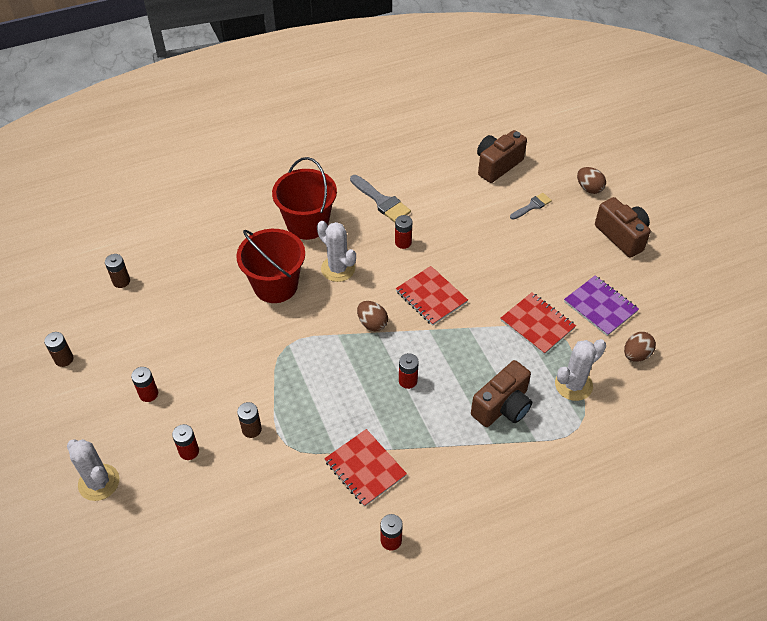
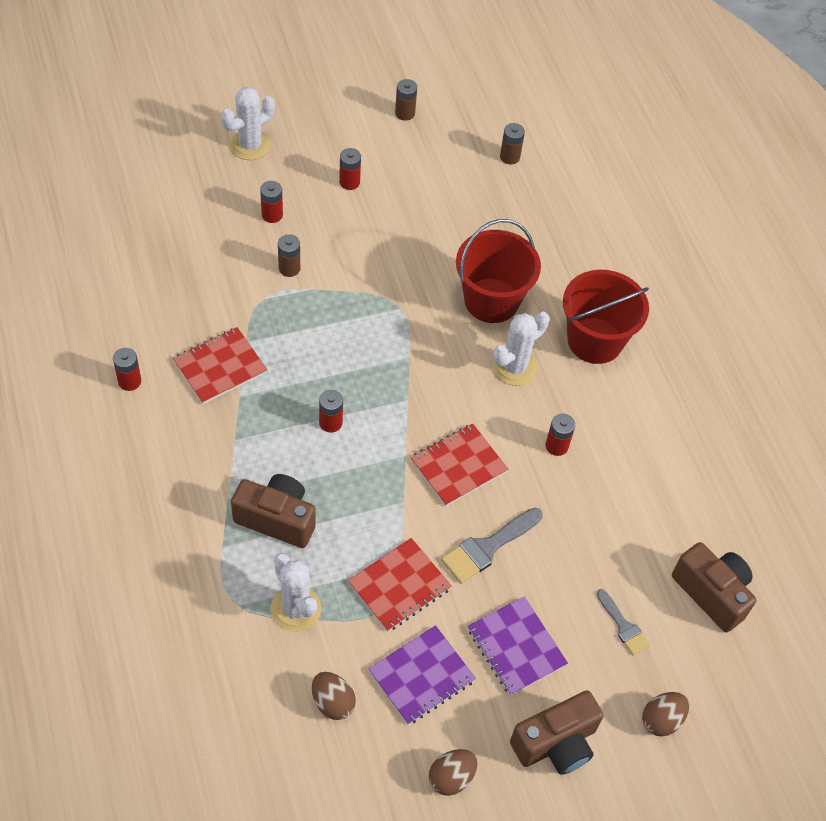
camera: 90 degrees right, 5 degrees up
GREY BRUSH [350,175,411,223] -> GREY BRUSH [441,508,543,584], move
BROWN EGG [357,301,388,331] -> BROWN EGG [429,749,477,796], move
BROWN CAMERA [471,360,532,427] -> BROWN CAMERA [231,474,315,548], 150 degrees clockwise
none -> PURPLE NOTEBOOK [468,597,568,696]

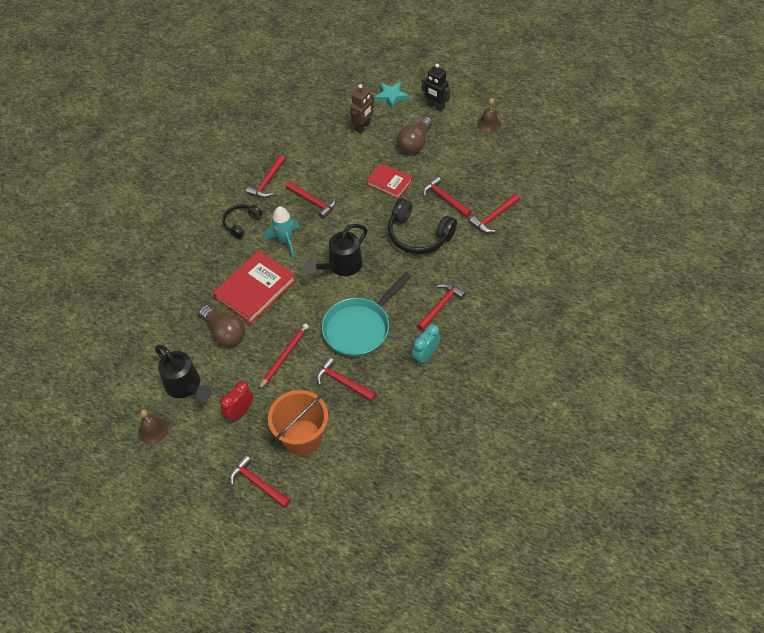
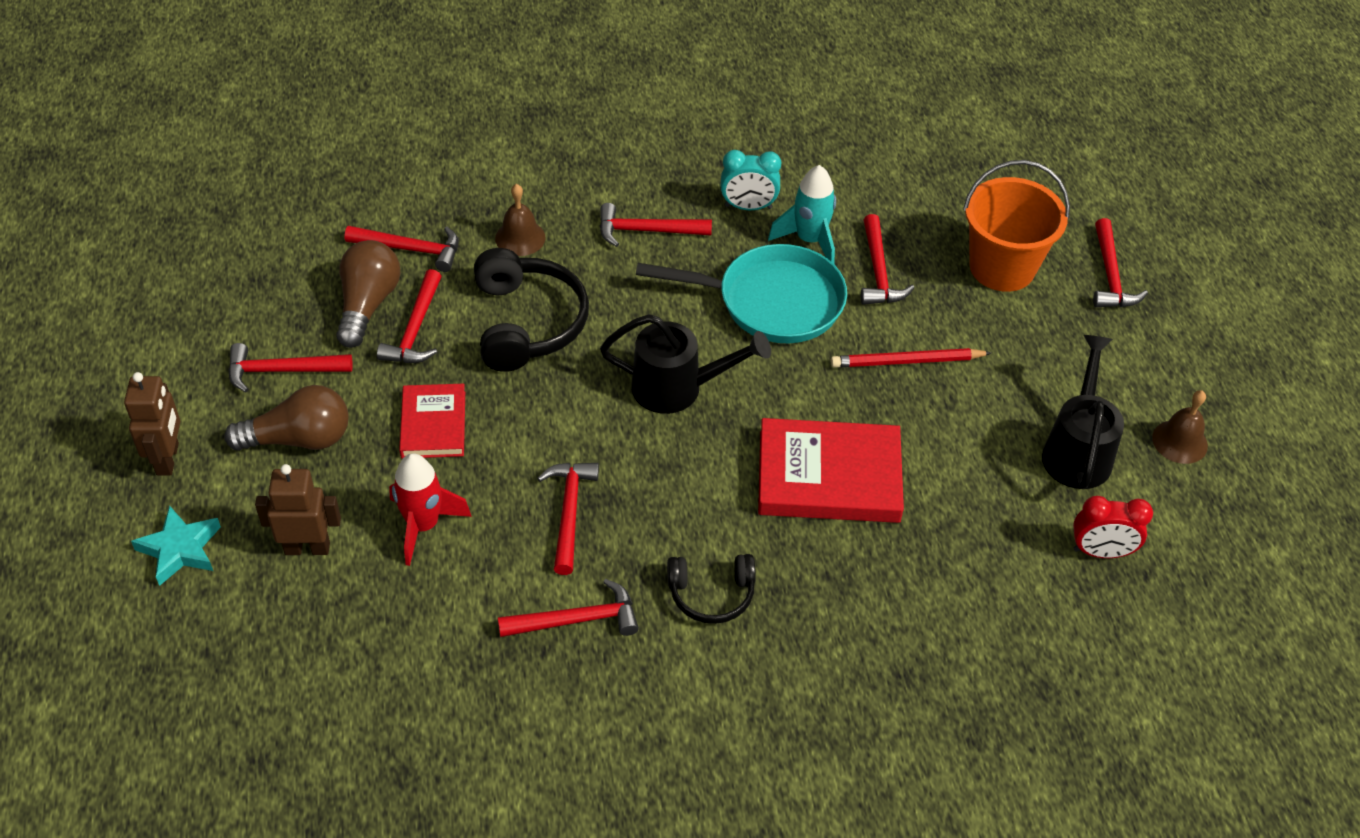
camera: 130 degrees left, 5 degrees down
BLACK ROBOT [422,64,450,112] -> BROWN ROBOT [124,372,180,475]
BROWN BELL [477,98,501,133] -> BROWN BELL [495,184,546,256], move
TURQUOISE ROCKET [264,206,300,257] -> TURQUOISE ROCKET [768,165,836,264], move
BROWN LIGHT BULB [199,305,245,347] -> BROWN LIGHT BULB [336,240,401,348], move
RED CLOCK [220,381,253,422] -> RED CLOCK [1073,496,1153,558], move
none -> RED HAMMER [228,343,353,392]
none -> RED ROCKET [389,453,472,566]

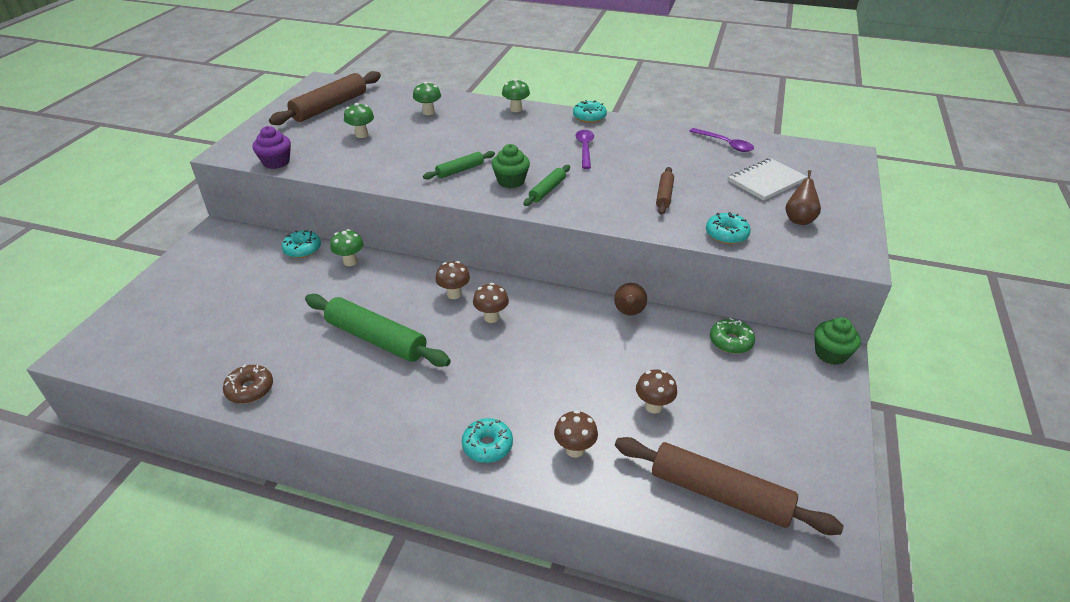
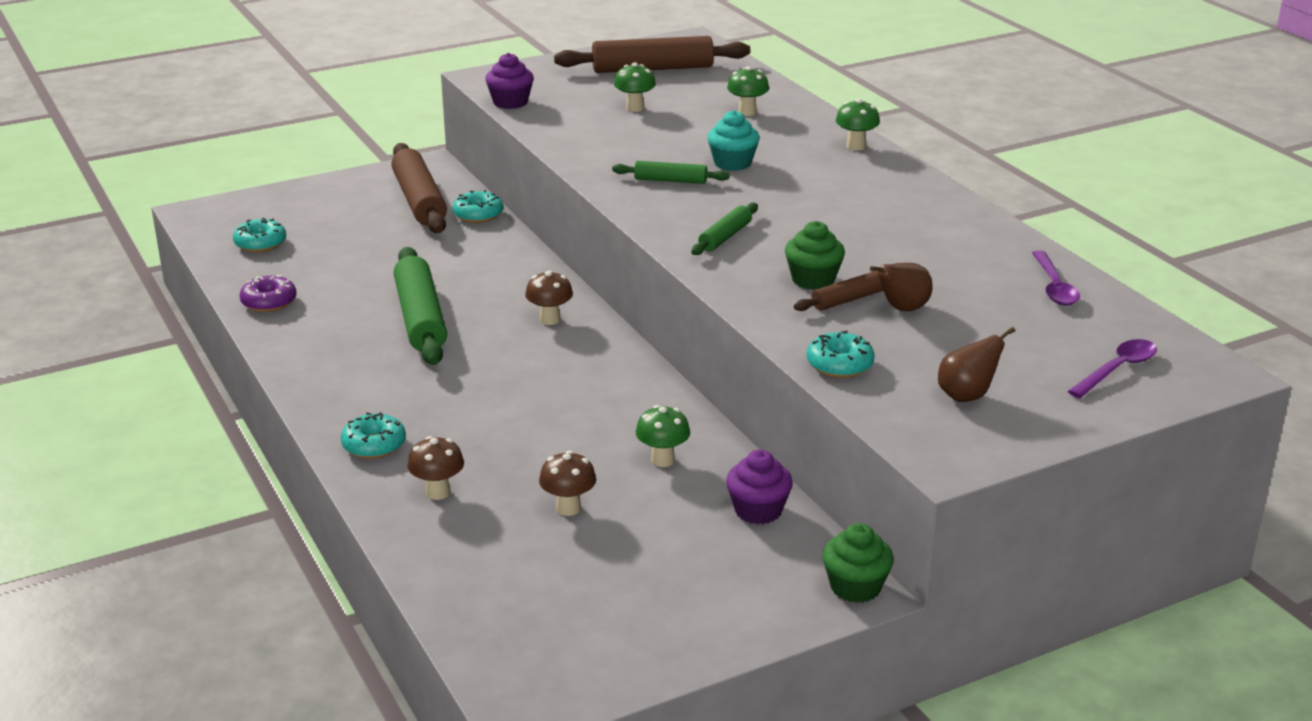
camera: 45 degrees right, 10 degrees down
TURQUOISE DONUT [573,100,607,123] -> TURQUOISE DONUT [233,218,286,252], move
PURPLE SPOON [576,130,594,169] -> PURPLE SPOON [1068,339,1157,398], move
GREEN CUPCAKE [492,144,530,188] -> GREEN CUPCAKE [785,221,845,290], move
WHITE NOTEBOOK [728,158,807,201] -> none
GREEN ROLLING PIN [523,165,570,206] -> GREEN ROLLING PIN [691,203,758,255], 45 degrees counterclockwise
GREEN MUSHROOM [330,229,364,266] -> GREEN MUSHROOM [636,405,690,467], move
BROWN MUSHROOM [473,283,509,323] -> none
BROWN PEAR [614,283,647,315] -> BROWN PEAR [870,263,933,311], move
GREEN DONUT [710,318,755,354] -> PURPLE CUPCAKE [726,450,793,524]
BROWN DONUT [223,364,273,404] -> PURPLE DONUT [239,275,297,312]
BROWN ROLLING PIN [615,437,844,535] -> BROWN ROLLING PIN [391,143,447,233], move
none -> TURQUOISE CUPCAKE [707,110,760,171]

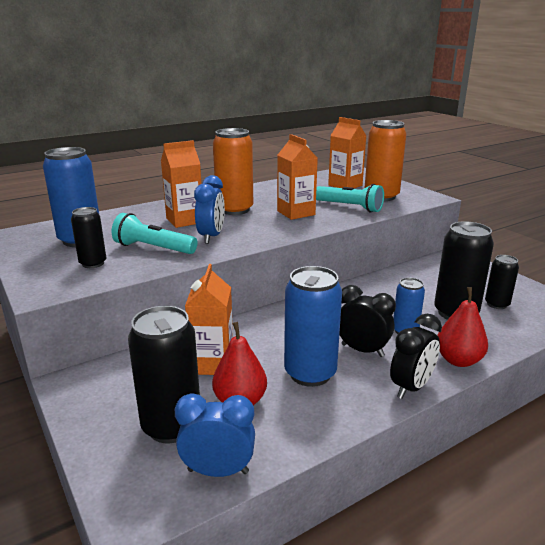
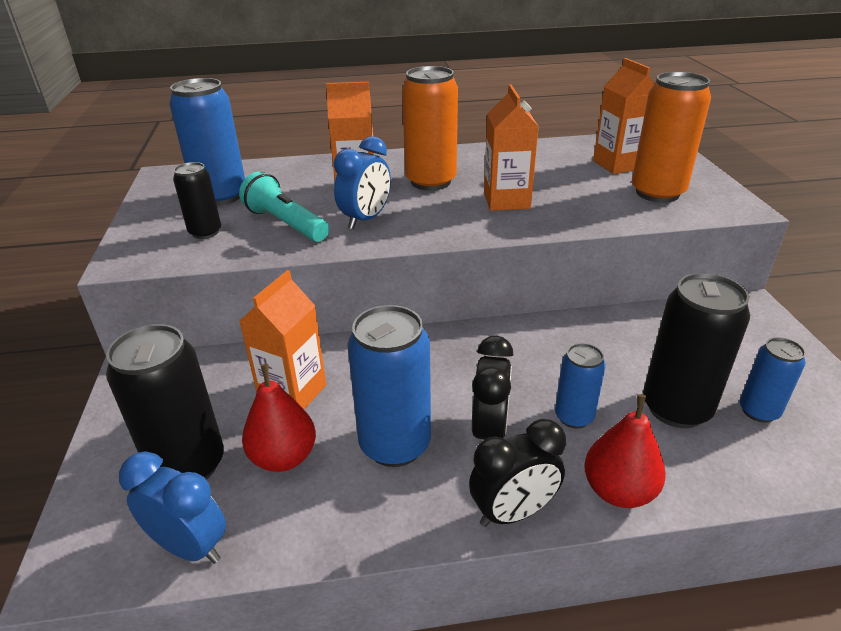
camera: 25 degrees right, 10 degrees up
TURQUOISE FLASHLIGHT [316,184,384,213] -> none
BLACK CAN [485,255,519,309] -> BLUE CAN [740,337,806,423]
BLACK CLOCK [339,285,396,357] -> BLACK CLOCK [472,336,514,440], 45 degrees clockwise

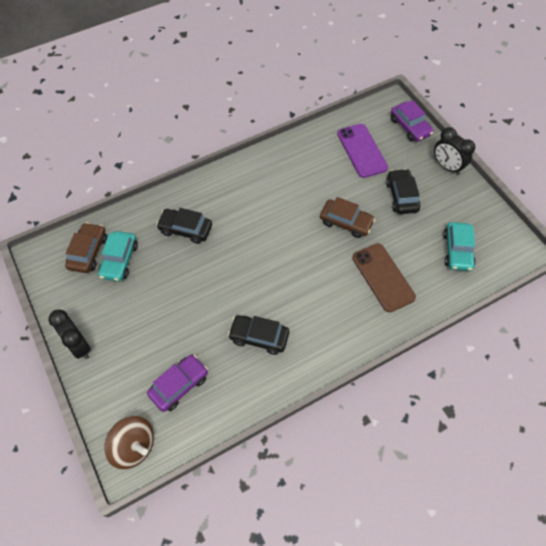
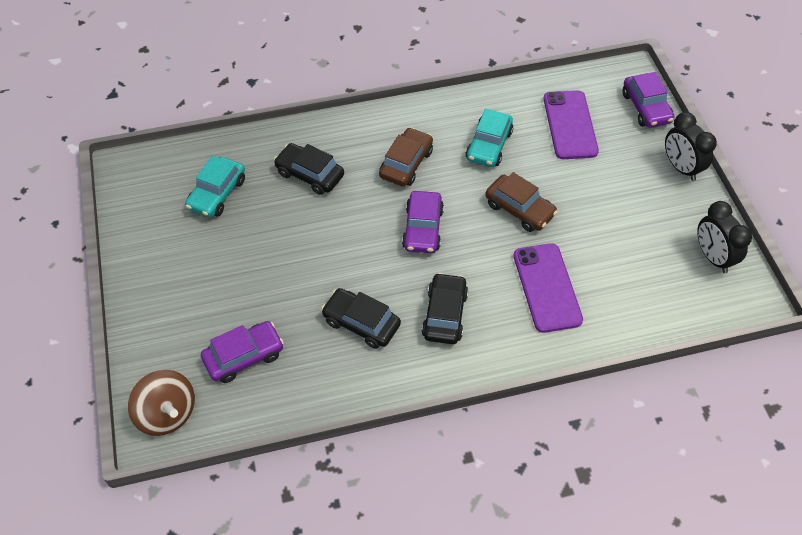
camera: 15 degrees right, 5 degrees down
BLACK CAR [386,169,421,214] -> BLACK CAR [422,273,468,344], move
BROWN CAR [65,222,107,273] -> BROWN CAR [379,127,433,187], move
TURQUOISE CAR [443,222,476,271] -> TURQUOISE CAR [466,109,513,167], move
BROWN PHONE [352,243,416,312] -> PURPLE PHONE [514,243,583,333]
BLACK CLOCK [49,309,91,359] -> BLACK CLOCK [697,201,752,273], move
none -> PURPLE CAR [402,191,444,253]

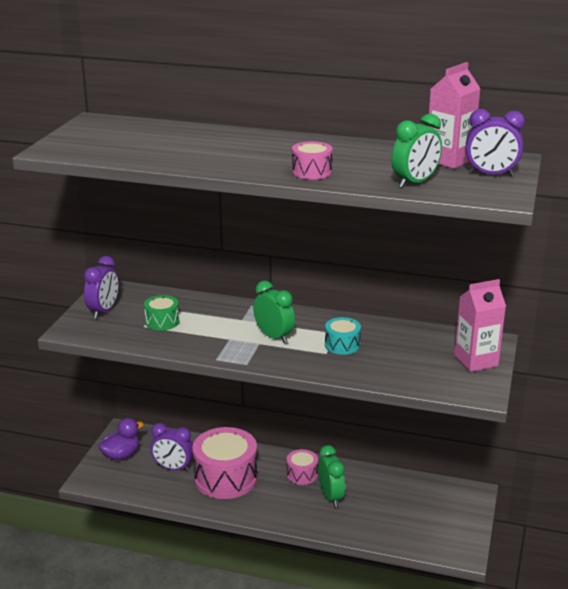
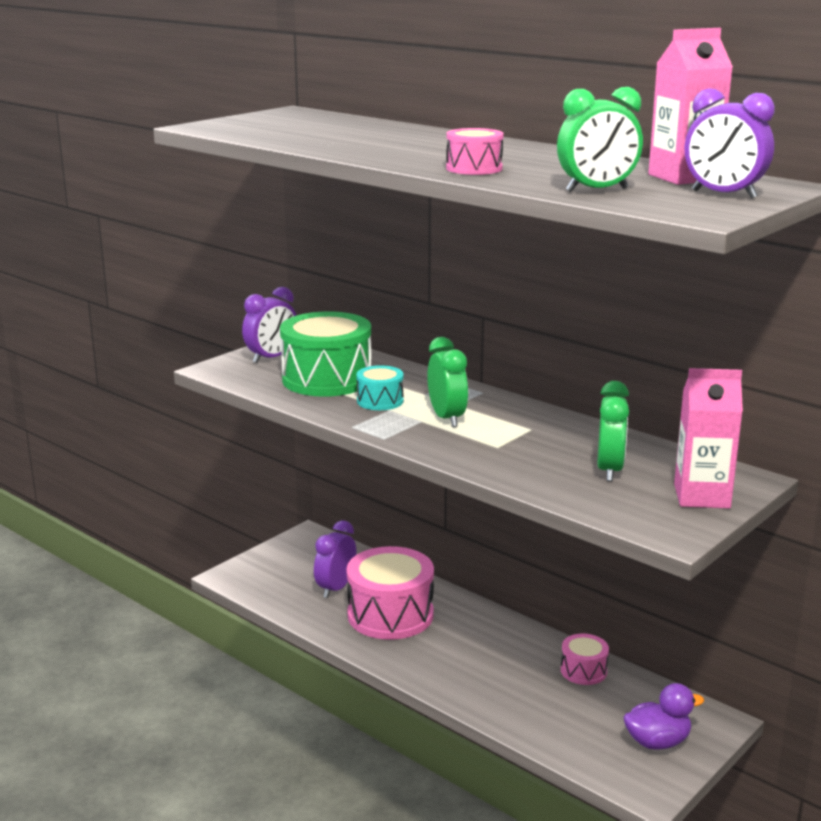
camera: 25 degrees right, 5 degrees down
GREEN DRUM [144,295,179,331] -> GREEN DRUM [280,311,372,397], x2.01
TURQUOISE DRUM [325,317,361,355] -> TURQUOISE DRUM [356,365,404,410], move
PURPLE DUCK [99,418,144,460] -> PURPLE DUCK [623,683,704,750], move
PURPLE CLOCK [150,423,193,471] -> PURPLE CLOCK [314,521,356,598], 75 degrees clockwise
GREEN CLOCK [318,445,345,507] -> GREEN CLOCK [597,381,629,481], move
PINK DRUM [287,449,318,485] -> PINK DRUM [561,633,609,685], move

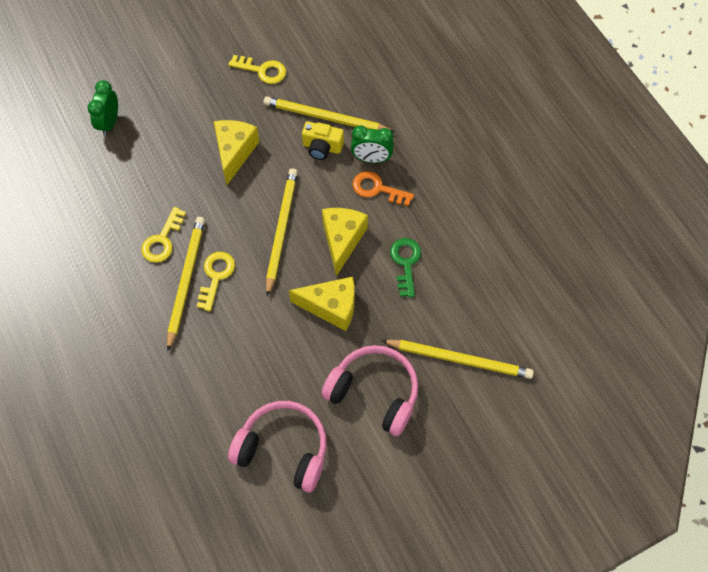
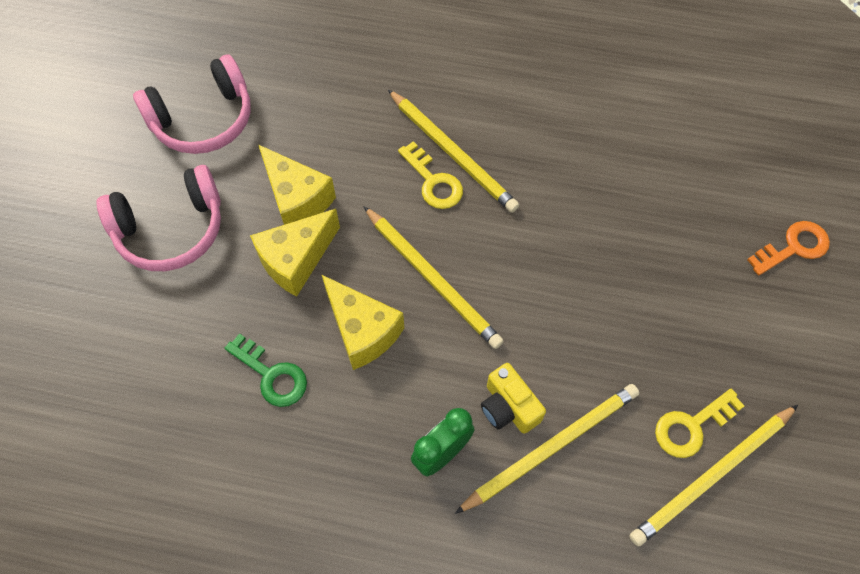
camera: 130 degrees right, 0 degrees up
GREEN CLOCK [88,80,118,136] -> none
YELLOW CHEESE [214,120,259,185] -> YELLOW CHEESE [259,145,336,225], move
YELLOW CAMERA [302,122,344,160] -> YELLOW CAMERA [481,363,546,434], 90 degrees counterclockwise
ORANGE KEY [352,171,414,206] -> ORANGE KEY [747,221,830,276], move
YELLOW KEY [141,207,186,263] -> none
YELLOW PENCIL [381,340,534,379] -> YELLOW PENCIL [629,405,798,546], move

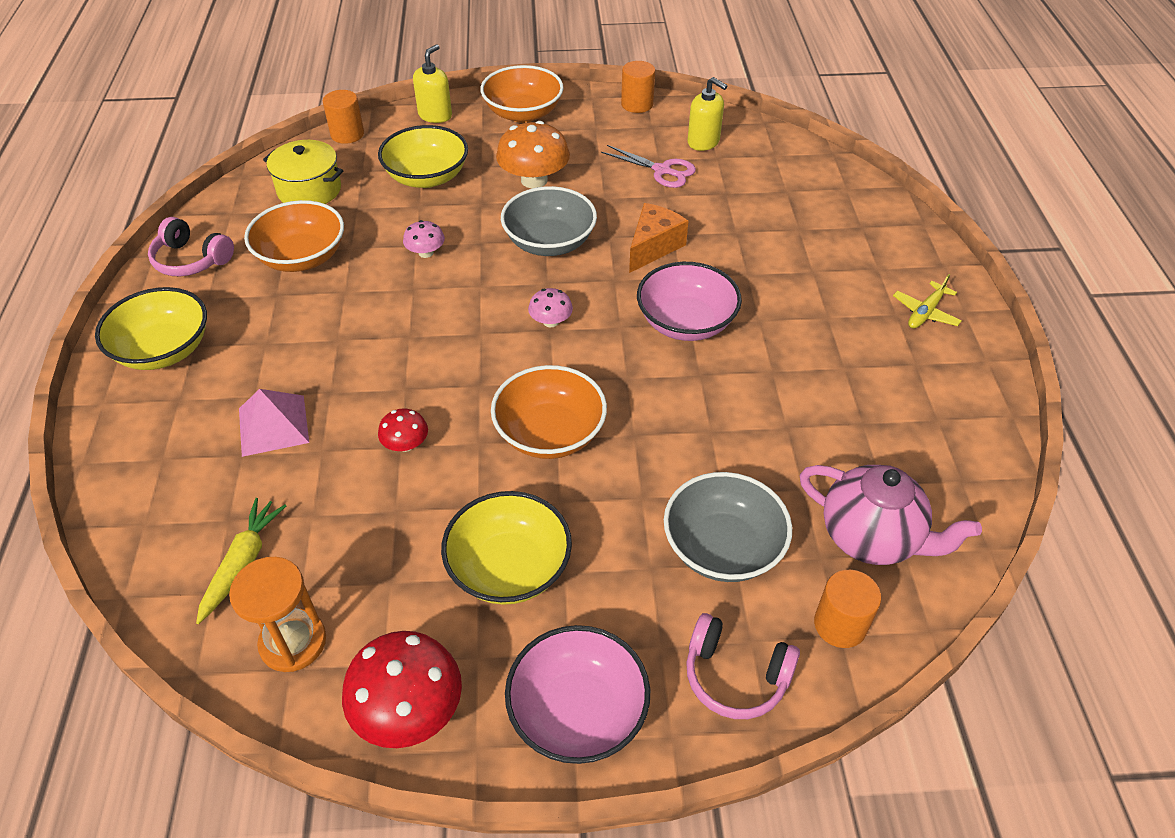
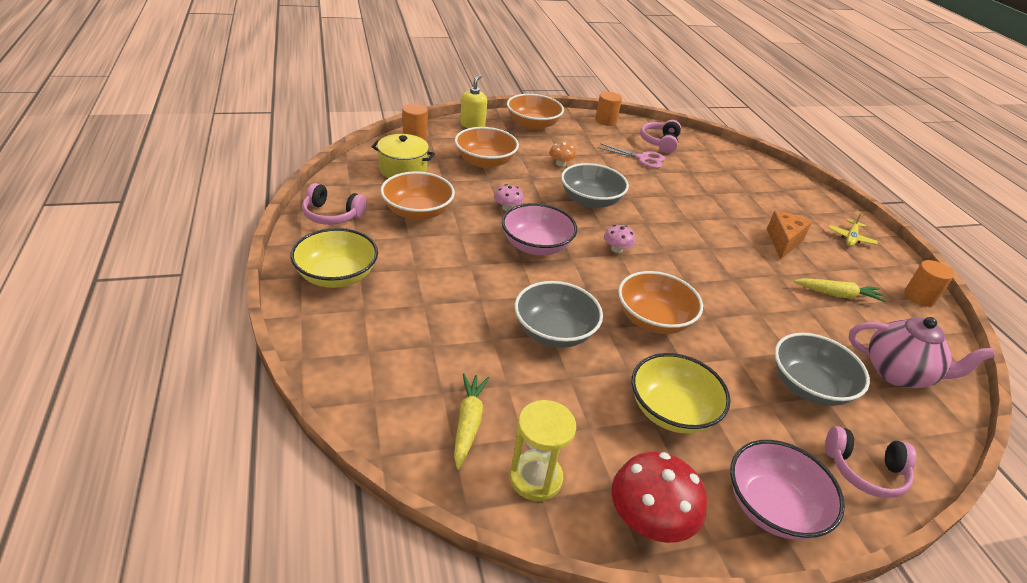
camera: 15 degrees left, 10 degrees down
YELLOW SOAP DISPENSER [688,77,727,151] -> PINK HEADPHONES [640,120,681,153]
ORANGE MUSHROOM [496,121,570,188] -> ORANGE MUSHROOM [549,142,576,167], x0.53
YELLOW BOWL [378,125,468,188] -> ORANGE BOWL [455,127,519,169]
ORANGE CHEESE [629,203,688,273] -> ORANGE CHEESE [767,211,812,260], move
PINK BOWL [637,262,742,341] -> PINK BOWL [502,203,577,255], move
PINK PYRAMID [239,389,309,457] -> none
RED MUSHROOM [378,409,428,452] -> GREY BOWL [515,281,603,348]
ORANGE HOURGLASS [229,557,326,672] -> YELLOW HOURGLASS [509,400,576,501]
ORANGE CYLINDER [814,570,881,648] -> ORANGE CYLINDER [904,260,954,307], move
none -> YELLOW CARROT [794,278,886,302]

